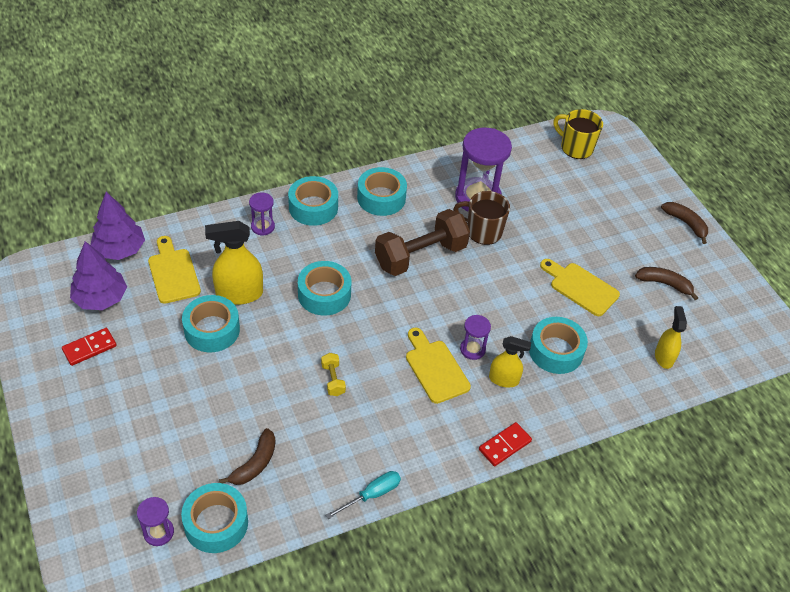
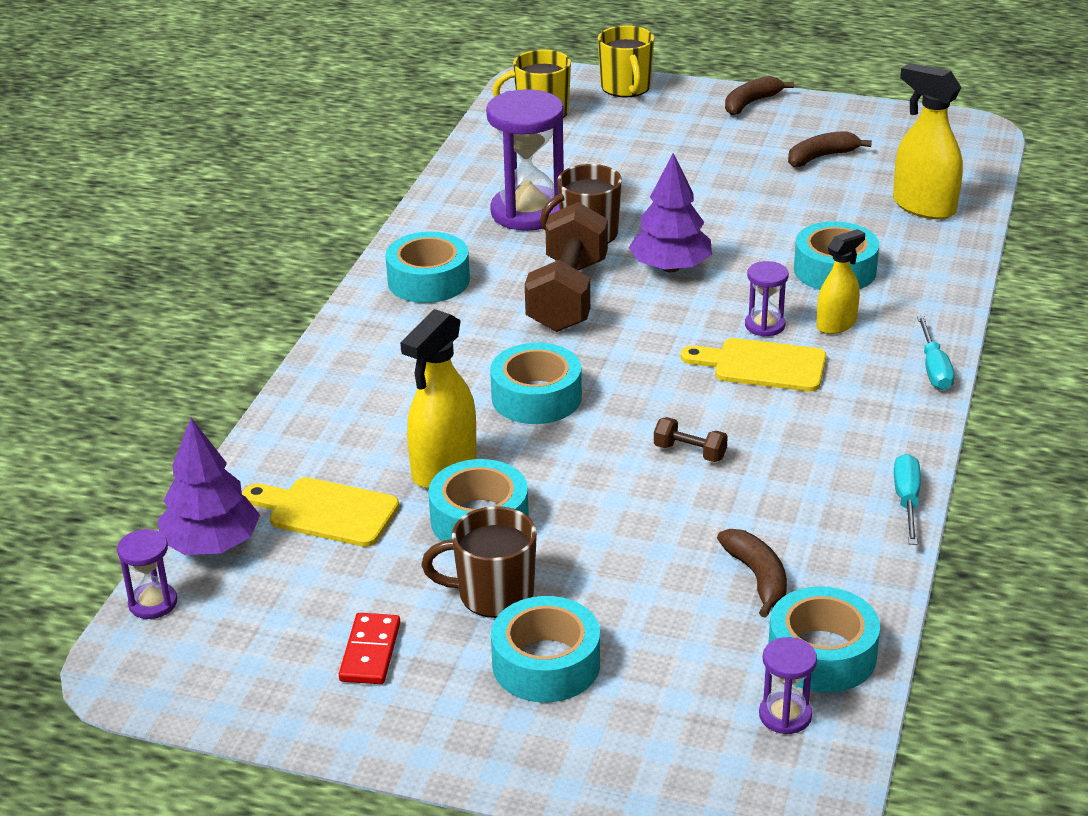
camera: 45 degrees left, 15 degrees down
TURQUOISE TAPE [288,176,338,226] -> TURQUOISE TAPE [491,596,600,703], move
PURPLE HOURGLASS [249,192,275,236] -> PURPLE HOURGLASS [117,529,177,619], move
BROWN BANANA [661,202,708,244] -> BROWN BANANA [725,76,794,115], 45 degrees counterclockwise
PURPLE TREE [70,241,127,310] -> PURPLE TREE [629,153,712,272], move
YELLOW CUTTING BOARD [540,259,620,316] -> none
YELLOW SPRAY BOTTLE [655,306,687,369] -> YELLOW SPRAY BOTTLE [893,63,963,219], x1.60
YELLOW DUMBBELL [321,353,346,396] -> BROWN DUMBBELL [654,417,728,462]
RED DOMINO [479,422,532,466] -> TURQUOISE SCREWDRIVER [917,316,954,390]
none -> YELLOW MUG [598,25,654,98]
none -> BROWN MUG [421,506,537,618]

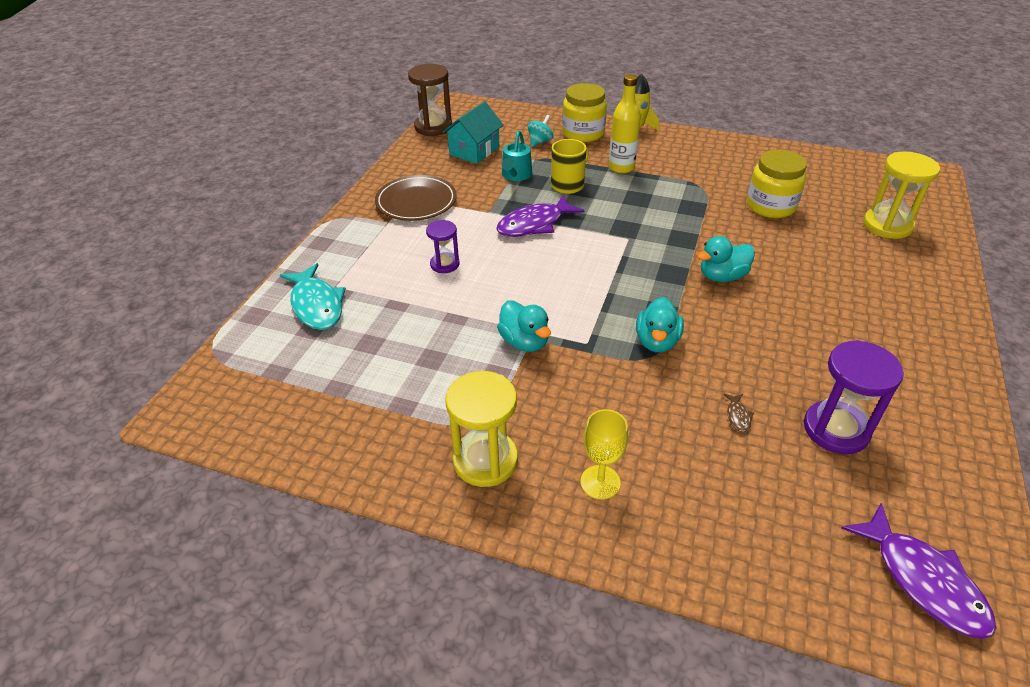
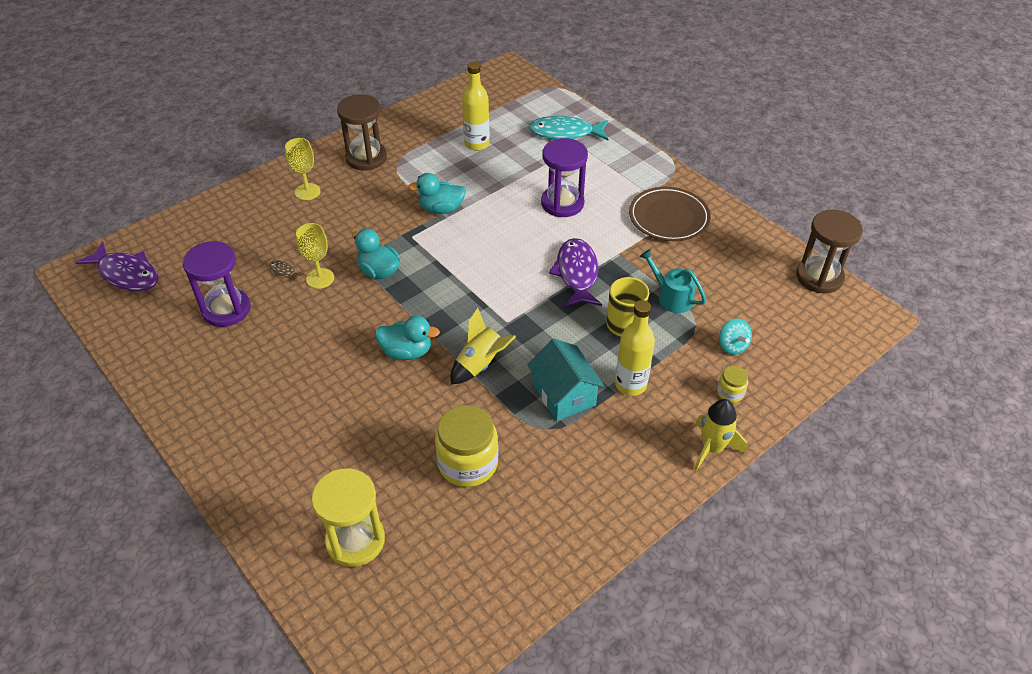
camera: 120 degrees right, 5 degrees up
YELLOW JAR [562,83,607,142] -> YELLOW JAR [717,366,748,403], x0.48
TURQUOISE HOUSE [443,101,503,164] -> TURQUOISE HOUSE [527,339,605,421], move
PURPLE HOURGLASS [426,220,459,273] -> PURPLE HOURGLASS [541,138,588,217], x1.68
TURQUOISE DUCK [697,236,755,282] -> TURQUOISE DUCK [375,316,440,360], 90 degrees clockwise
YELLOW HOURGLASS [445,371,518,487] -> BROWN HOURGLASS [337,94,387,170]
PURPLE FISH [841,503,996,639] -> PURPLE FISH [75,241,158,291], 150 degrees counterclockwise
none -> YELLOW BOTTLE [462,61,490,151]
none -> YELLOW GOBLET [296,223,334,289]
none -> YELLOW ROCKET [451,308,516,384]

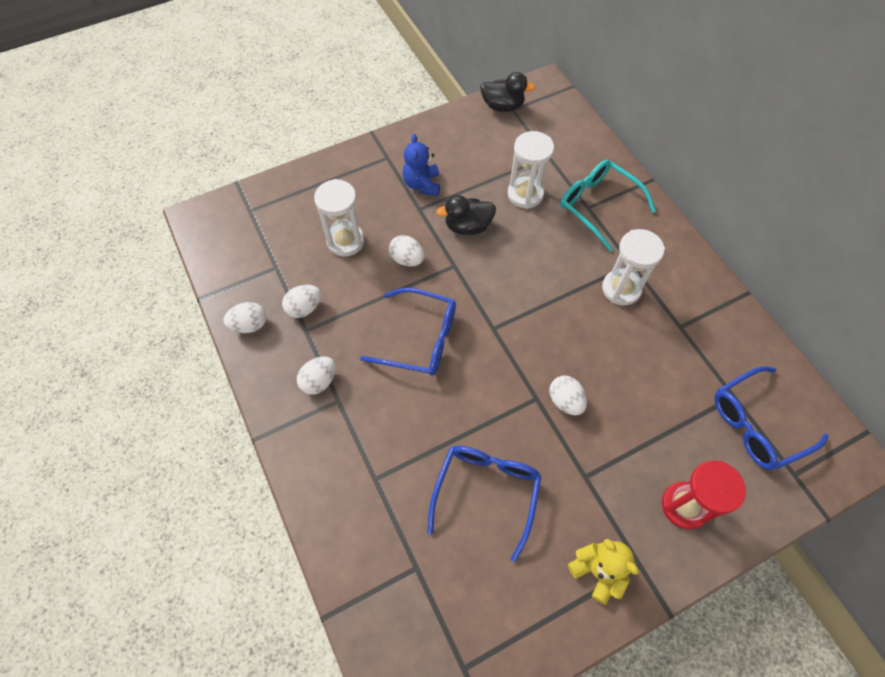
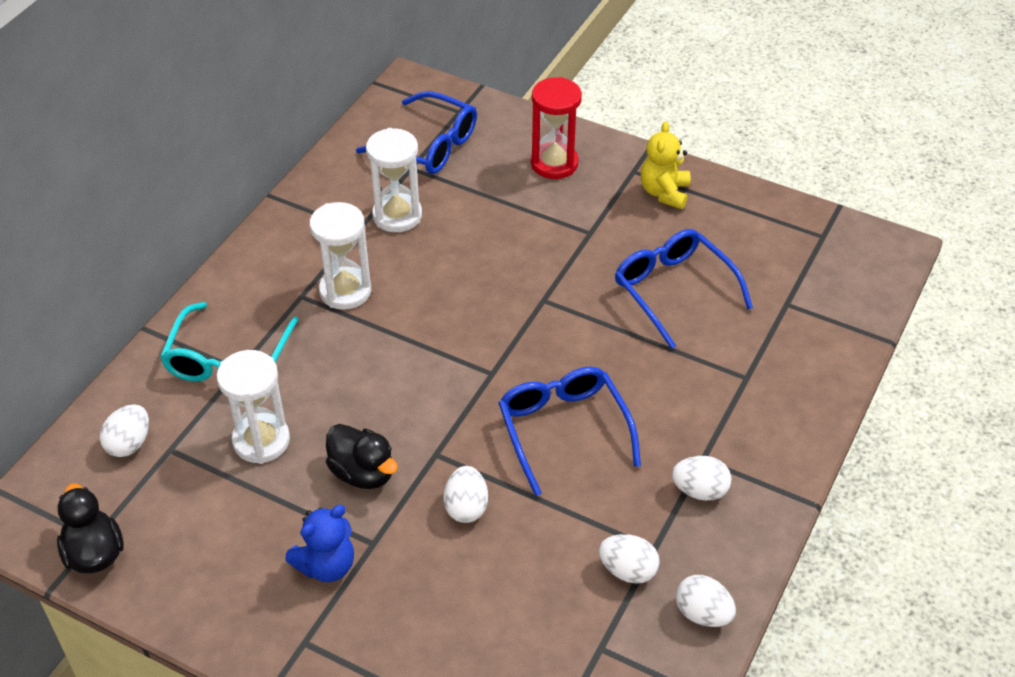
camera: 125 degrees left, 15 degrees down
WHITE HOURGLASS [314,179,365,257] -> WHITE HOURGLASS [366,128,422,232], move
WHITE EGG [549,376,587,415] -> WHITE EGG [100,404,149,457], move
BLUE GLASSES [427,446,542,562] -> BLUE GLASSES [615,229,753,349], 75 degrees clockwise

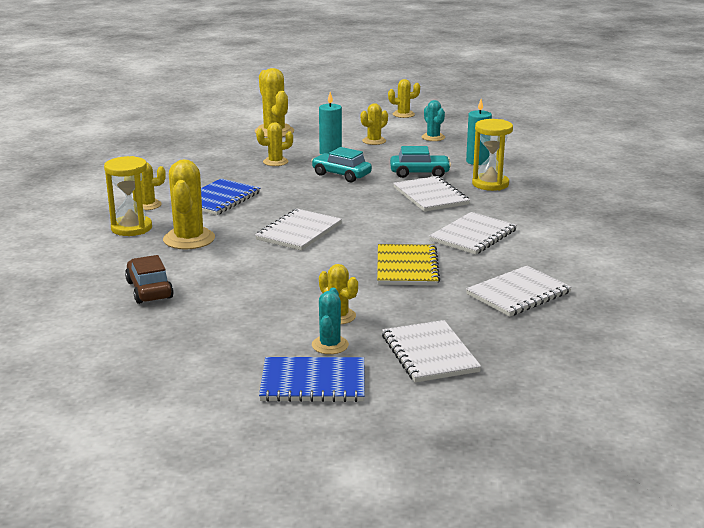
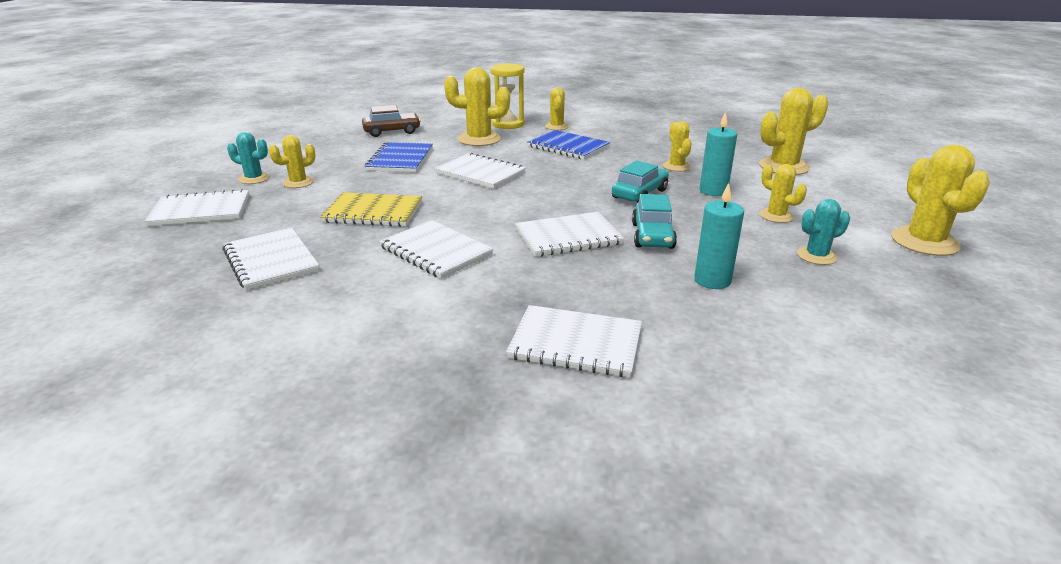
camera: 95 degrees right, 5 degrees up
YELLOW CACTUS [388,79,420,118] -> YELLOW CACTUS [891,145,990,256], x1.70
YELLOW HOURGLASS [472,119,513,191] -> none
BLUE NOTEBOOK [259,357,365,402] -> BLUE NOTEBOOK [365,142,433,172], move
none -> WHITE NOTEBOOK [506,305,642,377]

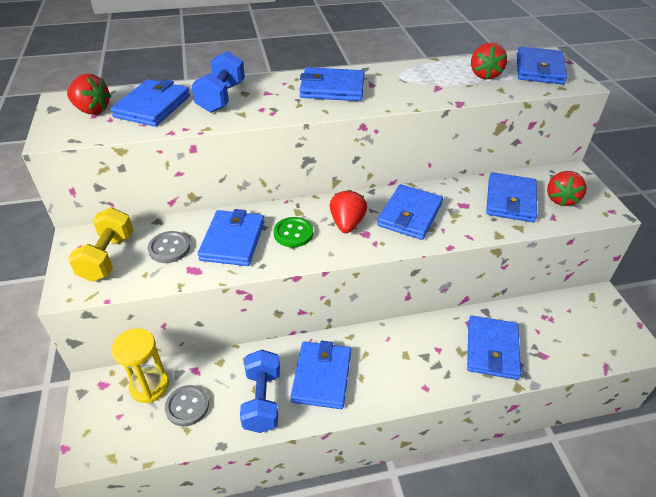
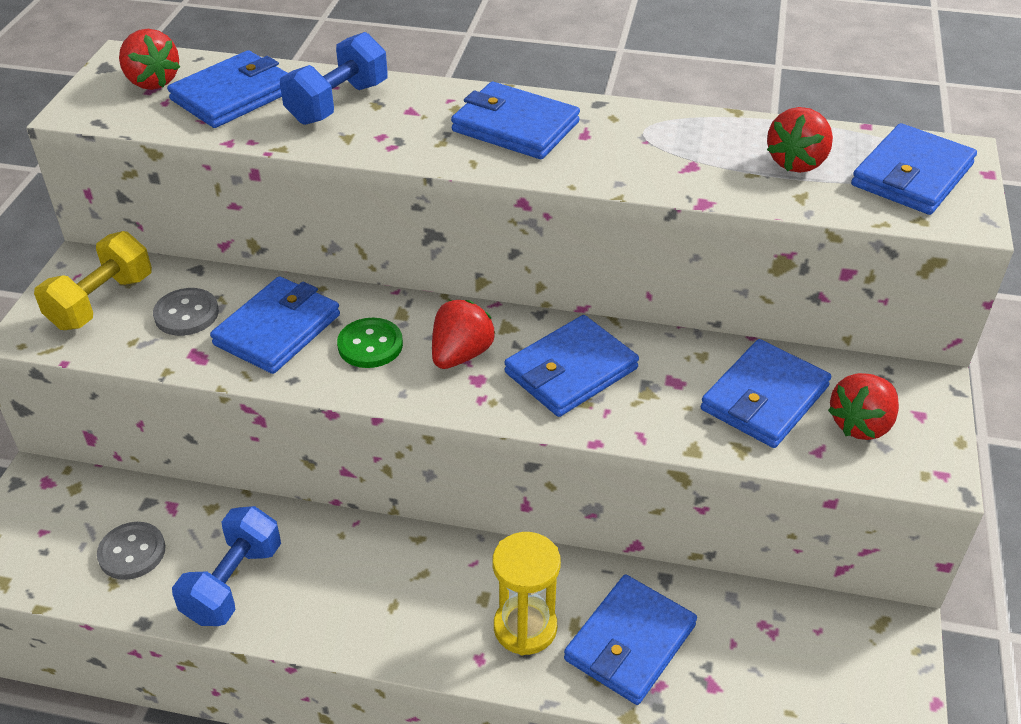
camera: 25 degrees right, 0 degrees up
YELLOW HOURGLASS [111,328,169,403] -> YELLOW HOURGLASS [493,532,561,656], move
BLUE WALLET [291,341,351,409] -> none

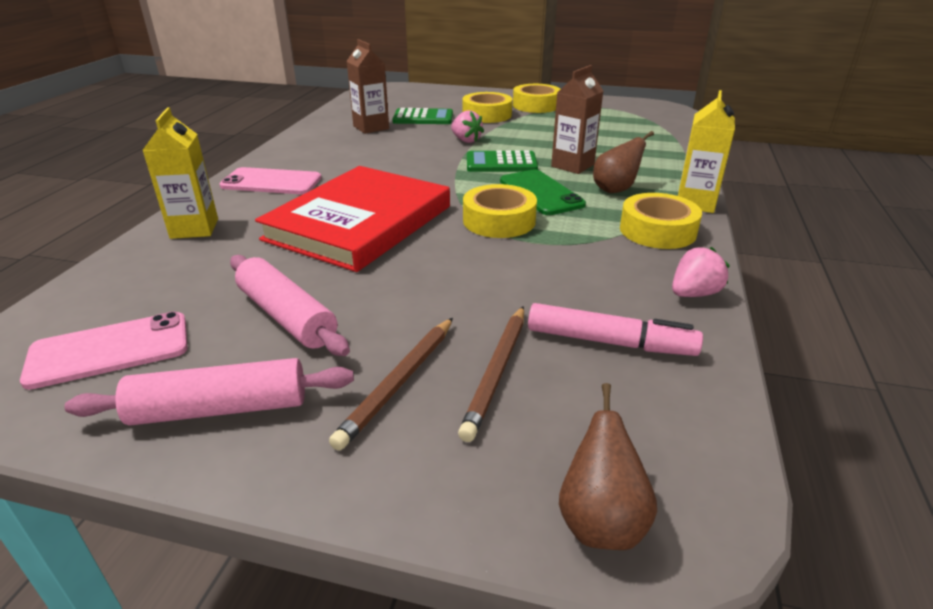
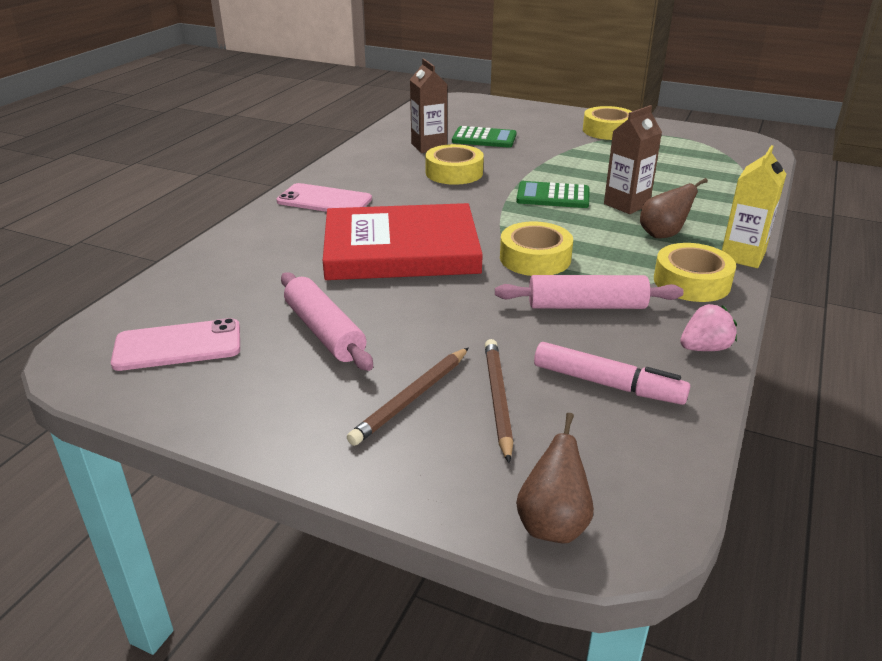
camera: 10 degrees right, 0 degrees up
YELLOW TAPE [462,92,512,123] -> YELLOW TAPE [425,144,484,185], move
YELLOW CARTON [143,107,218,239] -> none
PINK STRAWBERRY [451,110,484,143] -> none
RED BOOK [255,166,450,272] -> RED BOOK [323,203,483,280], 45 degrees clockwise
GREEN PHONE [500,169,586,215] -> none
BROWN PENCIL [458,306,524,442] -> BROWN PENCIL [485,339,513,463], 150 degrees clockwise
PINK ROLLING PIN [65,358,354,426] -> PINK ROLLING PIN [495,275,684,309], move

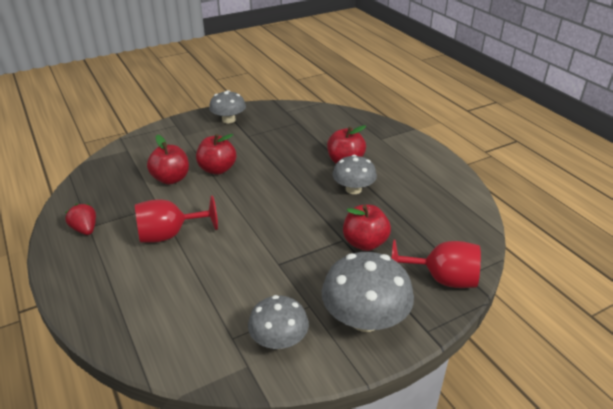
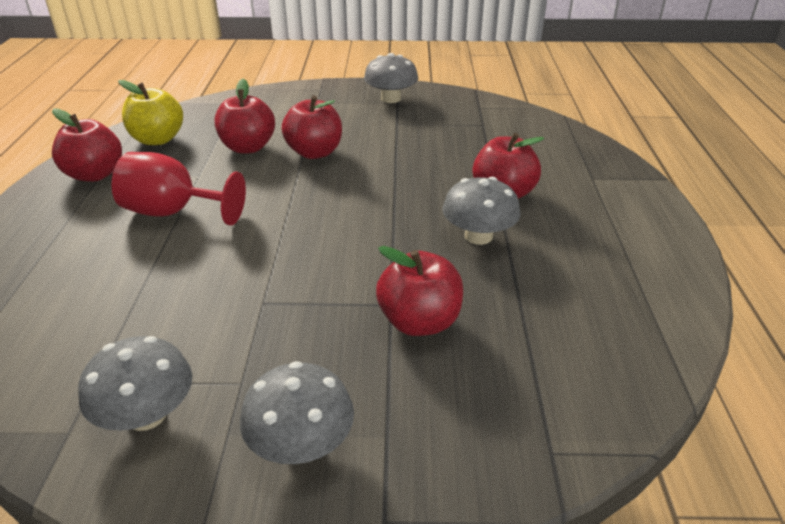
camera: 30 degrees right, 0 degrees up
RED STRAWBERRY [65,203,96,235] -> RED APPLE [52,109,122,182]
RED GOBLET [392,239,481,288] -> none
GREY MUSHROOM [322,252,414,332] -> GREY MUSHROOM [240,361,354,464], x0.65
none -> YELLOW APPLE [118,80,183,145]

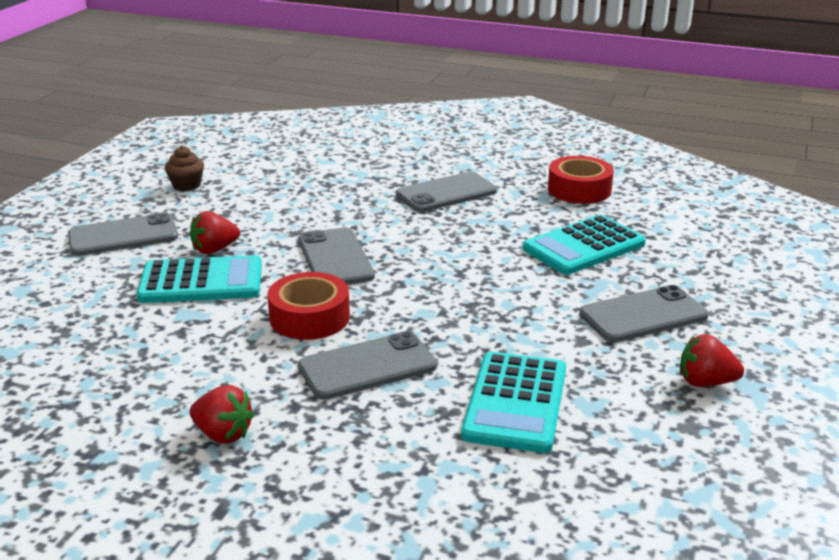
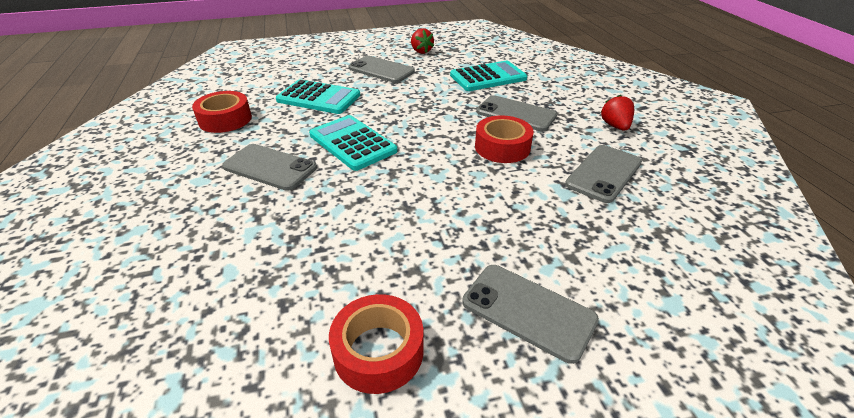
camera: 125 degrees left, 10 degrees up
BROWN CUPCAKE [165,146,204,191] -> RED TAPE [329,294,424,394]
RED STRAWBERRY [190,211,240,254] -> none
GREY PHONE [299,228,375,285] -> GREY PHONE [565,145,642,203], move
TURQUOISE CALCULATOR [137,255,262,303] -> TURQUOISE CALCULATOR [309,115,398,171], move

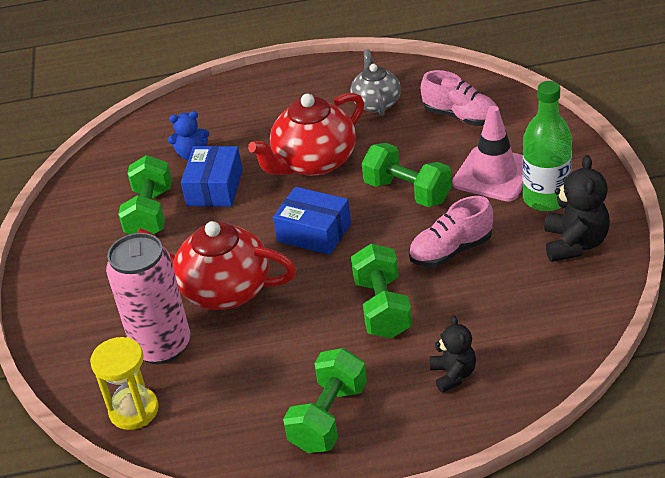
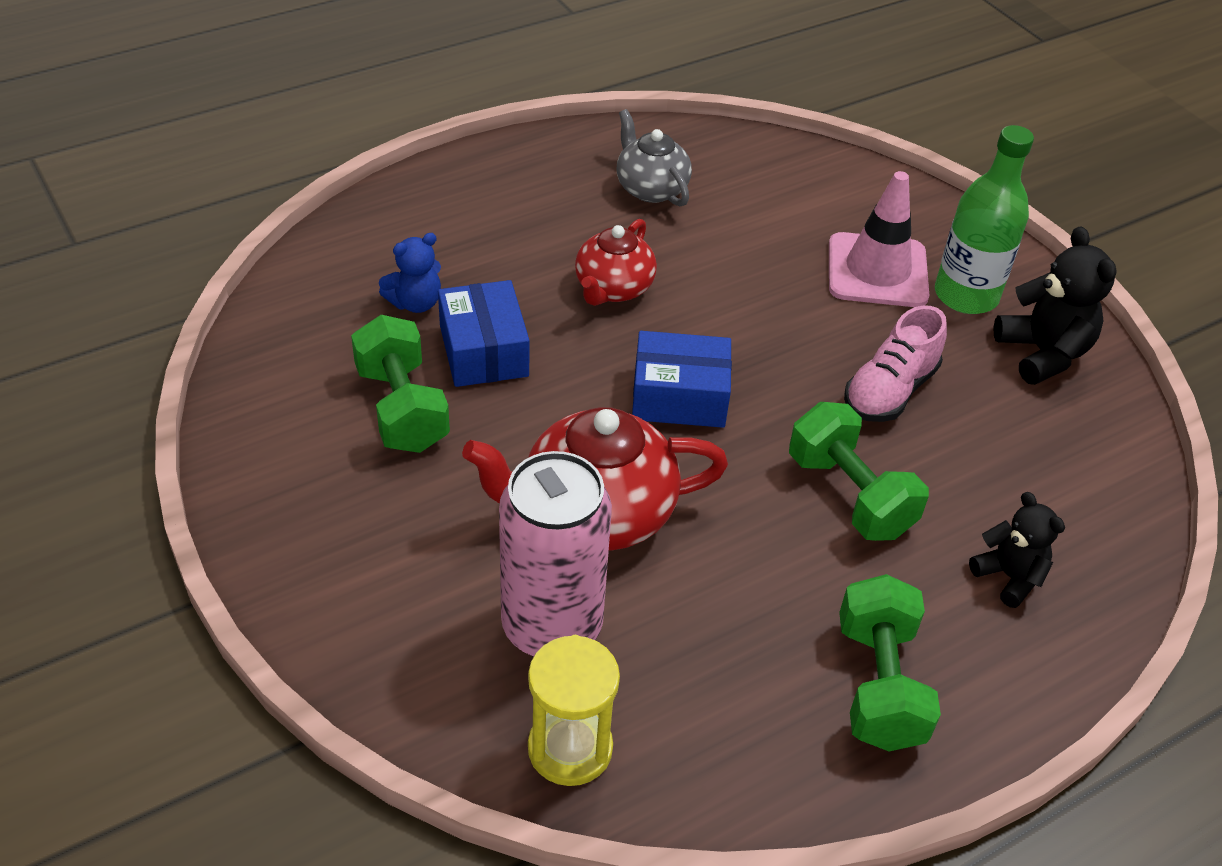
camera: 30 degrees left, 5 degrees up
PINK SHOE [421,70,497,126] -> none
RED TEAPOT [248,93,364,176] -> RED TEAPOT [575,219,657,306], x0.62
GREEN DUMBBELL [362,143,452,207] -> none

